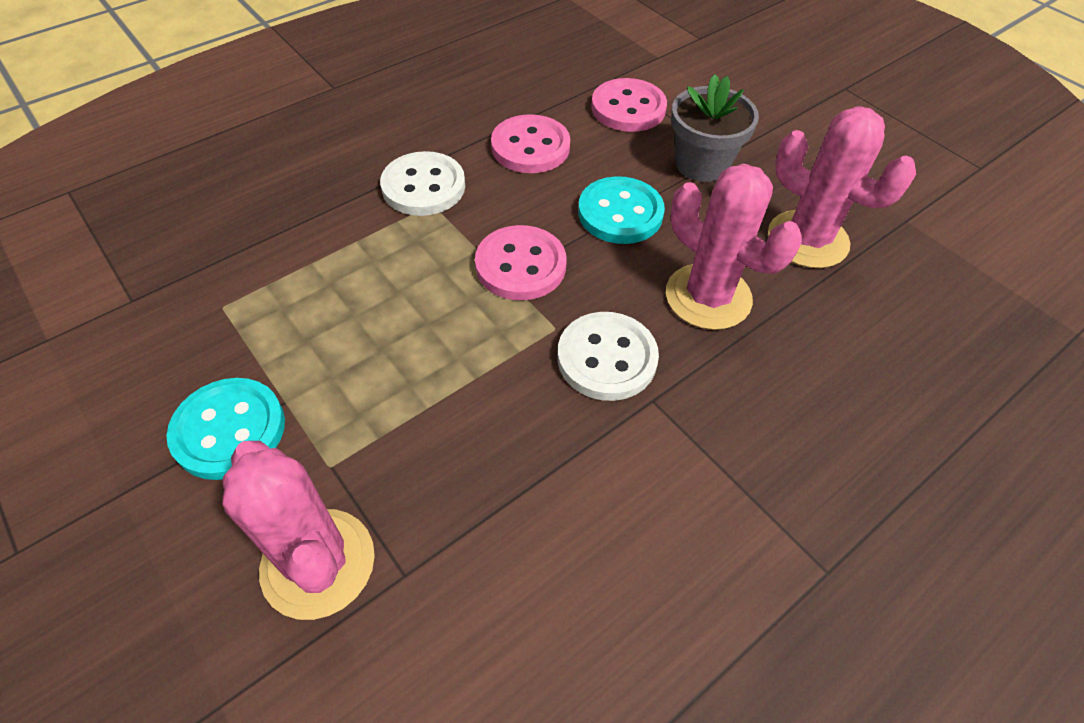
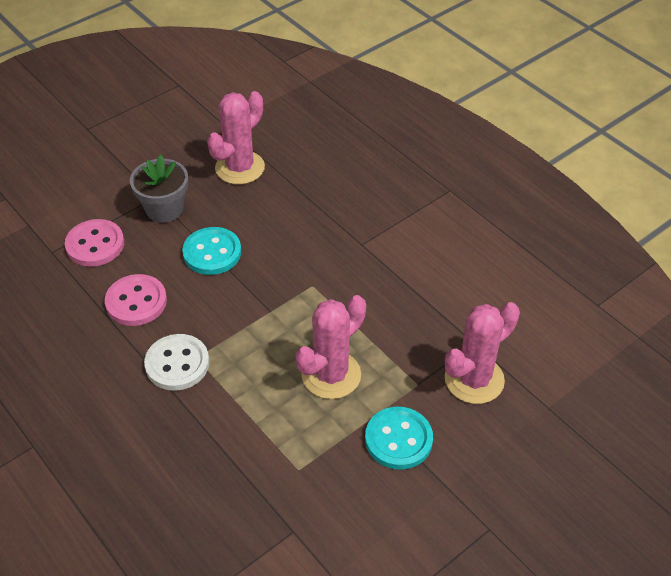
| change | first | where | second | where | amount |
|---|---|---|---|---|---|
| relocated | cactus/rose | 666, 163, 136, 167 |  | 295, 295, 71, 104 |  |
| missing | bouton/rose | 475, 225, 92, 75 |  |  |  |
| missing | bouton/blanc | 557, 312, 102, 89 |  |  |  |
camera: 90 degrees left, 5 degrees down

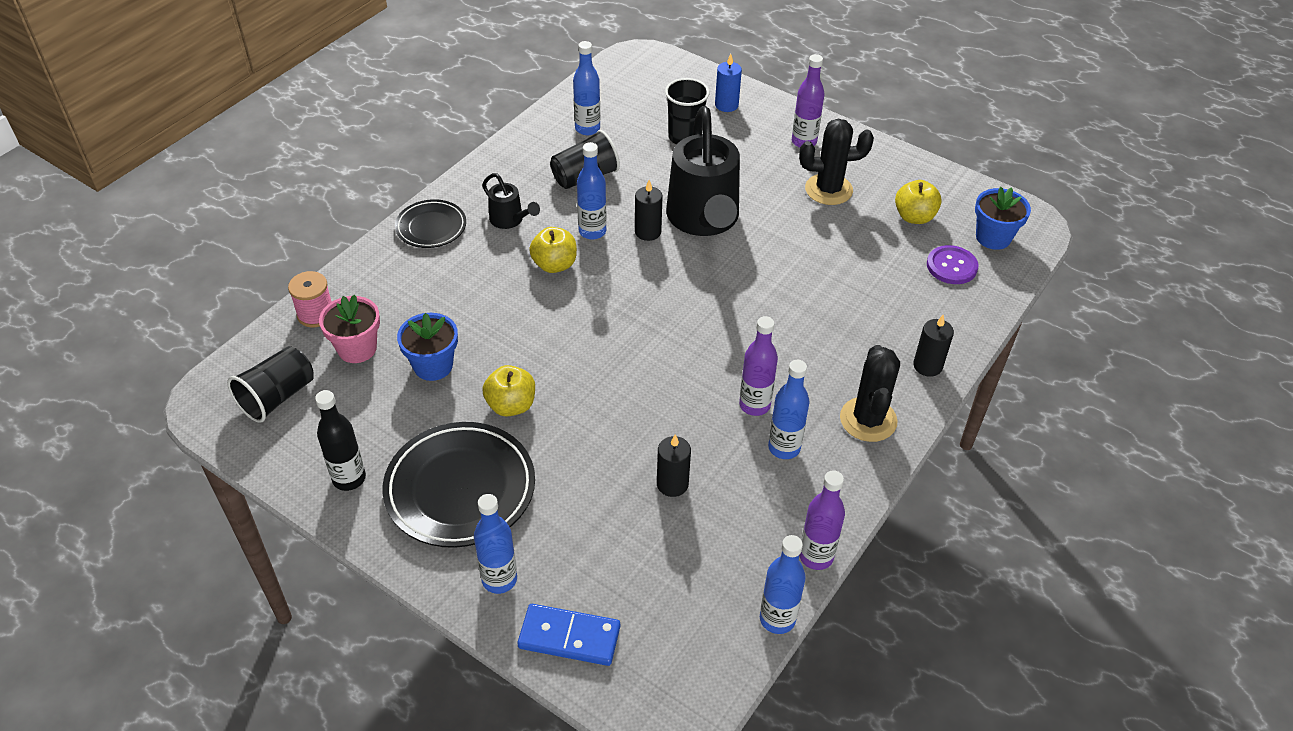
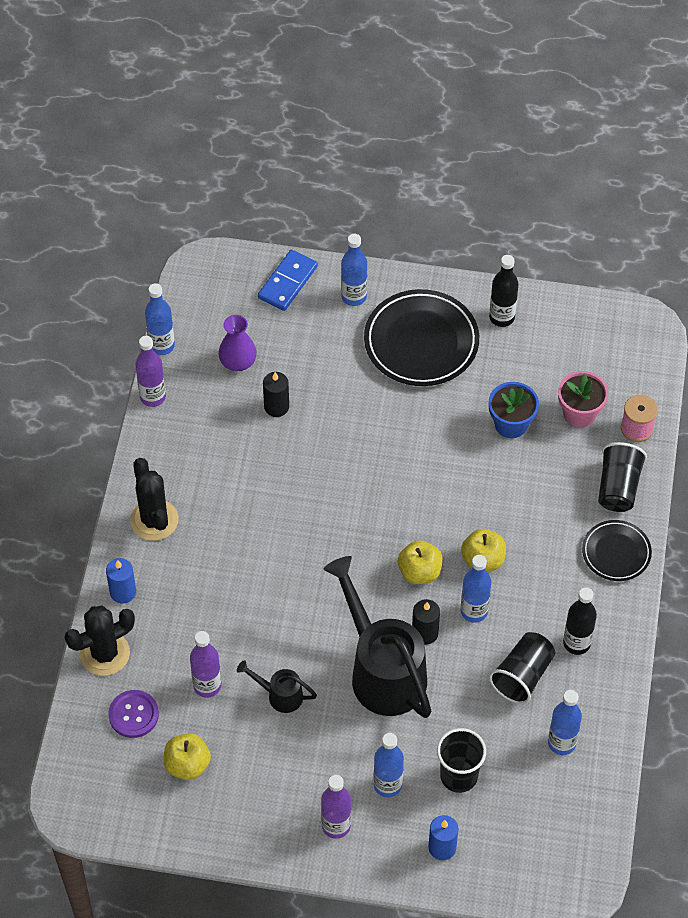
| change | first | where | second | where | amount |
|---|---|---|---|---|---|
| relocated | cactus/noir | 799, 119, 75, 86 |  | 65, 605, 70, 71 |  |
| colour | bougie/noir | 913, 315, 41, 62 | bougie/bleu | 106, 558, 30, 45 |  |
| relocated | bouteille/violet | 739, 316, 39, 100 |  | 190, 631, 31, 67 |  |
| appeared |  |  | vase/violet | 218, 315, 39, 56 |  |
| relocated | arrosoir/noir | 482, 173, 58, 56 |  | 237, 660, 80, 53 |  |
| spun | domino/bleu | 517, 604, 103, 62 |  | 258, 250, 60, 61 | 45 degrees counterclockwise |
| relocated | bouteille/bleu | 768, 360, 42, 99 |  | 373, 733, 31, 64 |  |
| relocated | pomme/jaune | 482, 365, 53, 51 |  | 398, 540, 45, 44 |  |
| appeared |  |  | bouteille/noir | 563, 587, 34, 68 |  |
| relocated | gobelet/noir | 227, 346, 87, 77 |  | 598, 442, 49, 70 |  |
| missing | pot de fleurs/bleu | 975, 187, 56, 63 |  |  |  |
camera: 155 degrees right, 10 degrees up

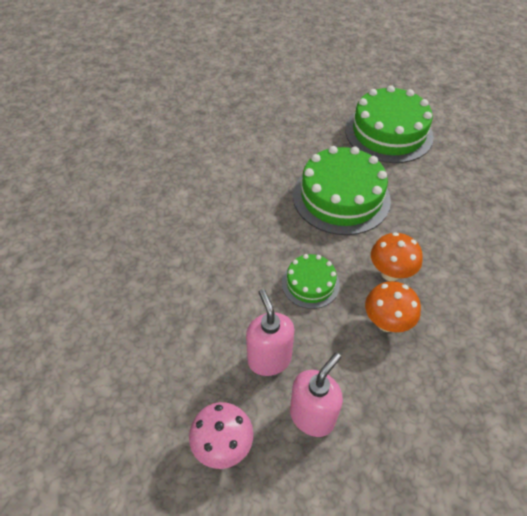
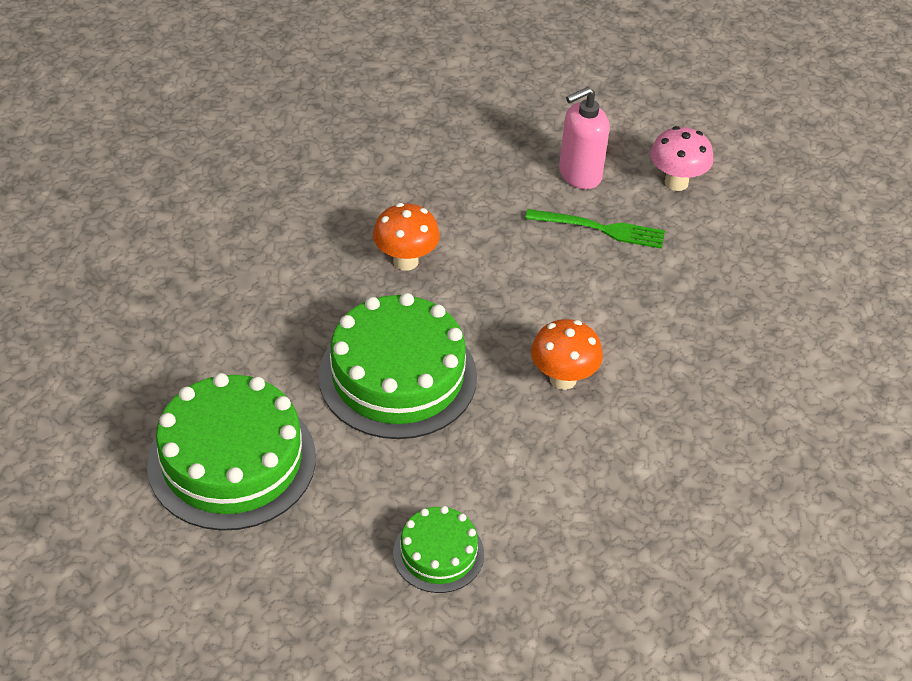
| change | first | where | second | where | amount |
|---|---|---|---|---|---|
| relocated | gâteau/vert | 282, 254, 58, 55 |  | 393, 506, 91, 87 |  |
| exchanged | distributeur de savon/rose | 246, 289, 48, 87 | fourchette/vert | 525, 209, 140, 40 |  |
| relocated | champignon/orange | 365, 281, 56, 51 |  | 531, 319, 72, 71 |  |
camera: 160 degrees left, 5 degrees down

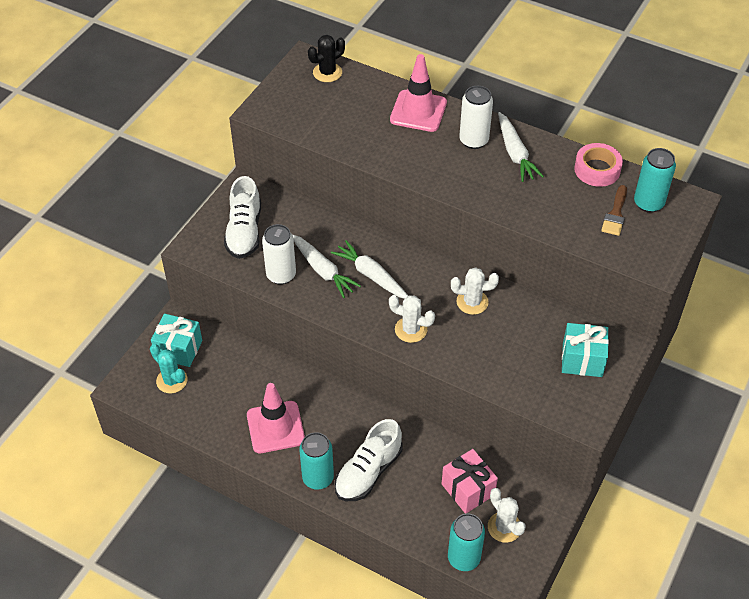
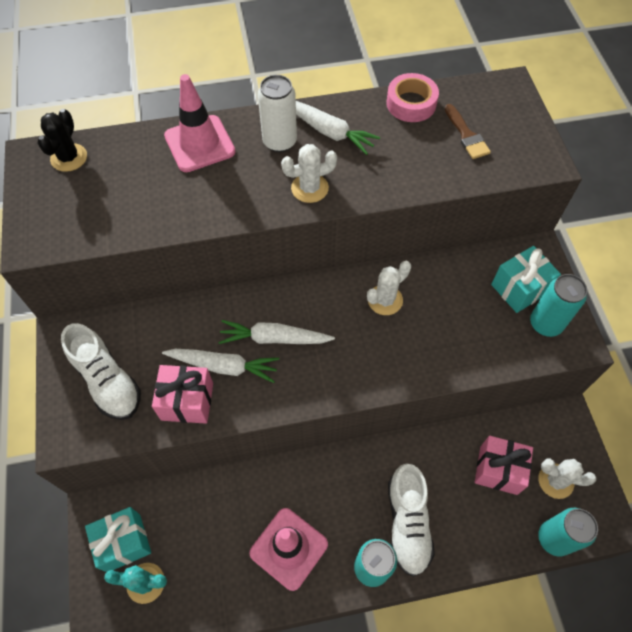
| change | first | where | second | where | amount |
|---|---|---|---|---|---|
| exchanged | canette/blanc | 262, 224, 34, 61 | cadeau/rose | 152, 365, 61, 59 |  |
| relocated | cactus/blanc | 389, 295, 46, 48 |  | 281, 144, 56, 59 |  |
| relocated | canette/turquoise | 634, 148, 42, 65 |  | 530, 274, 57, 63 |  |
camera: 40 degrees left, 10 degrees up

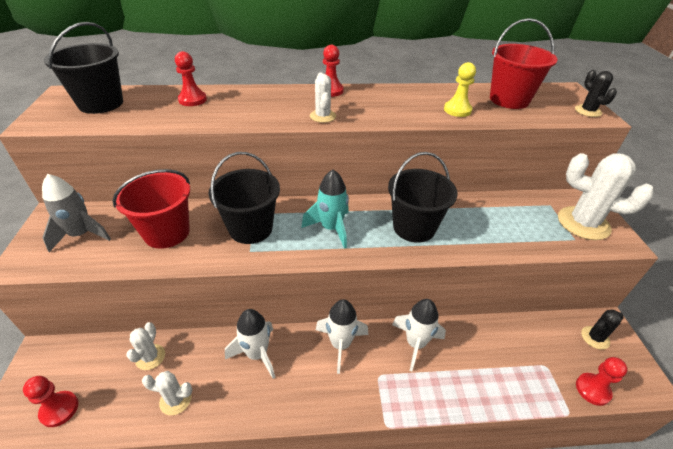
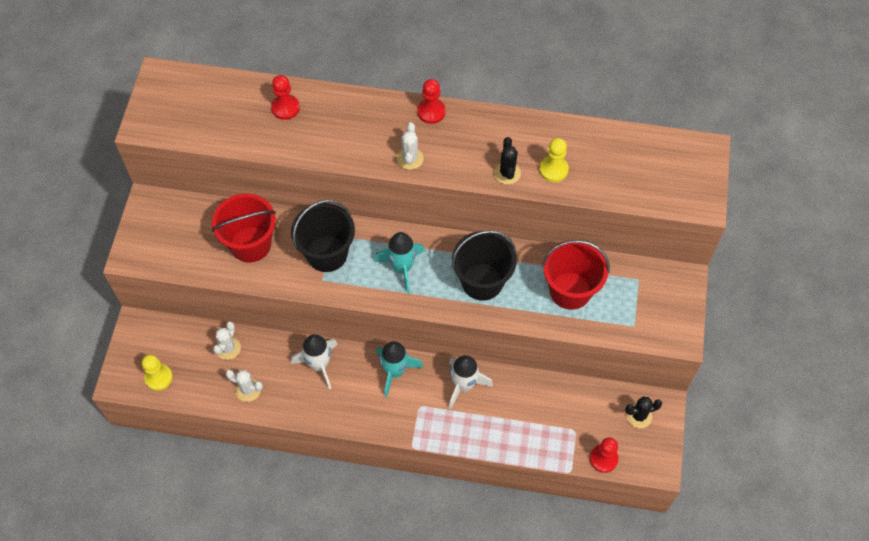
| change | first | where | second | where | amount |
|---|---|---|---|---|---|
| colour | pion/rouge | 23, 376, 55, 51 | pion/jaune | 142, 355, 31, 36 |  |
| colour | fusée/blanc | 316, 299, 52, 75 | fusée/turquoise | 376, 341, 47, 56 |  |
| relocated | cactus/noir | 575, 70, 42, 47 |  | 494, 137, 27, 47 |  |
| relocated | seau/rouge | 490, 18, 68, 91 |  | 542, 240, 68, 70 |  |
| missing | fusée/gris | 42, 174, 69, 78 |  |  |  |
| missing | seau/noir | 44, 22, 79, 92 |  |  |  |
| missing | cactus/blanc | 558, 153, 96, 87 |  |  |  |
camera: 15 degrees right, 20 degrees up

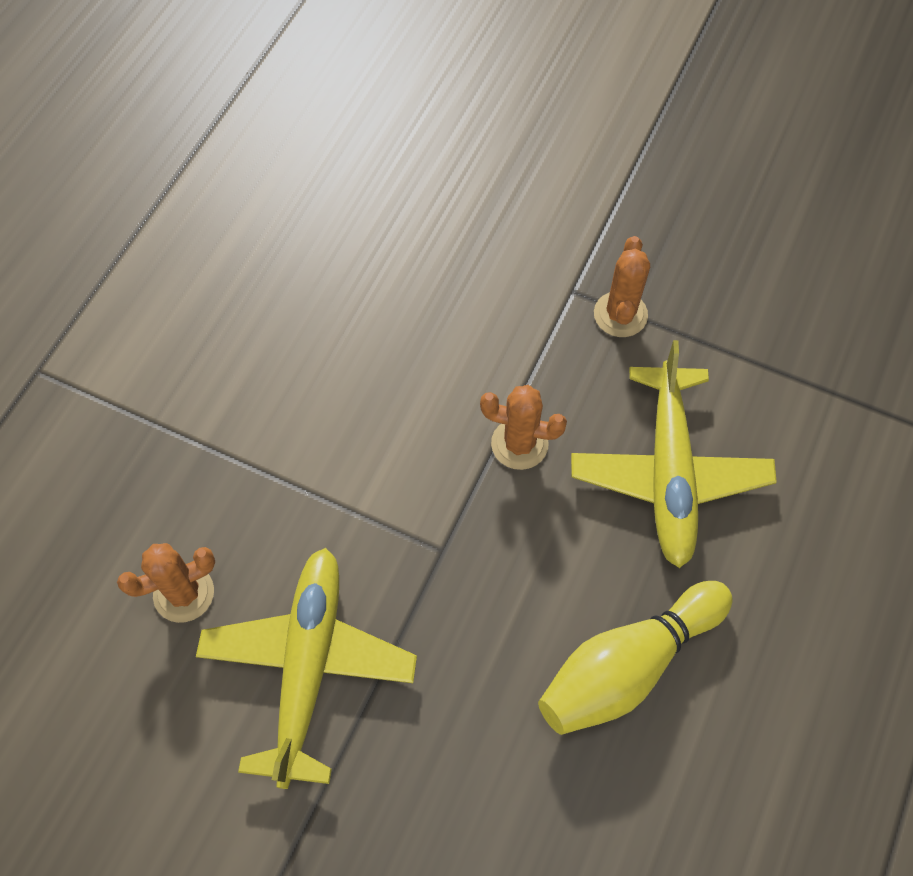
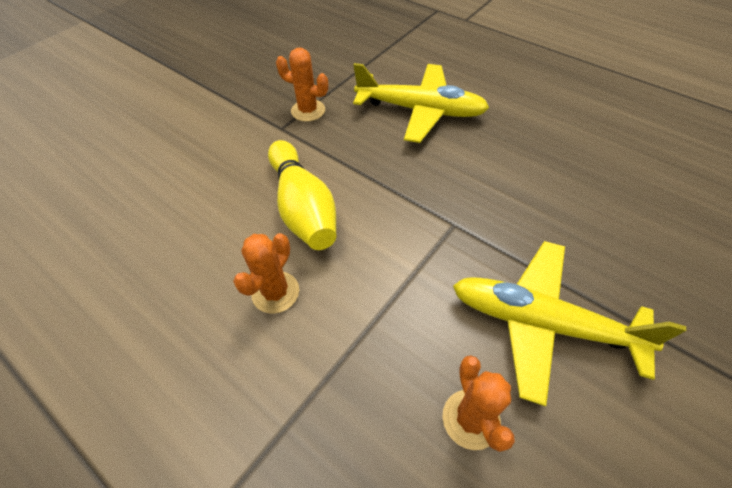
| change | first | where | second | where | amount |
|---|---|---|---|---|---|
| relocated | cactus/orange | 480, 385, 87, 85 |  | 233, 233, 66, 81 |  |
| relocated | quille/jaune | 538, 581, 195, 154 |  | 268, 140, 68, 110 |  |
camera: 75 degrees left, 10 degrees down

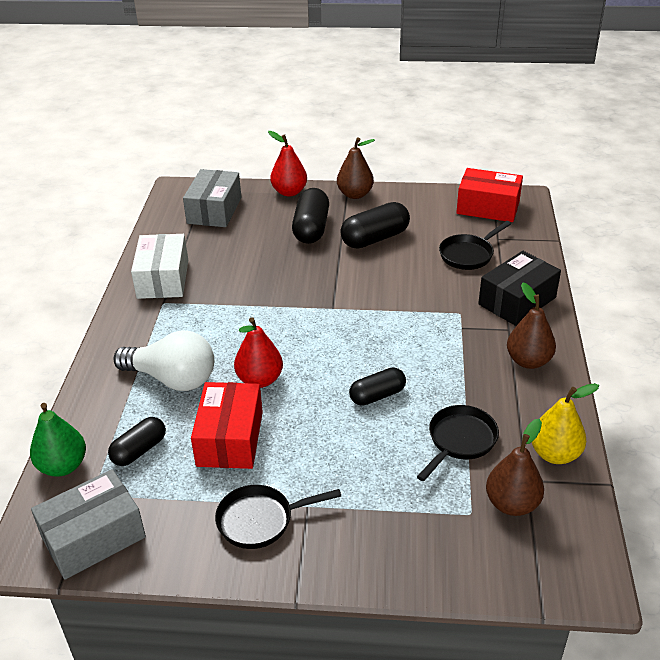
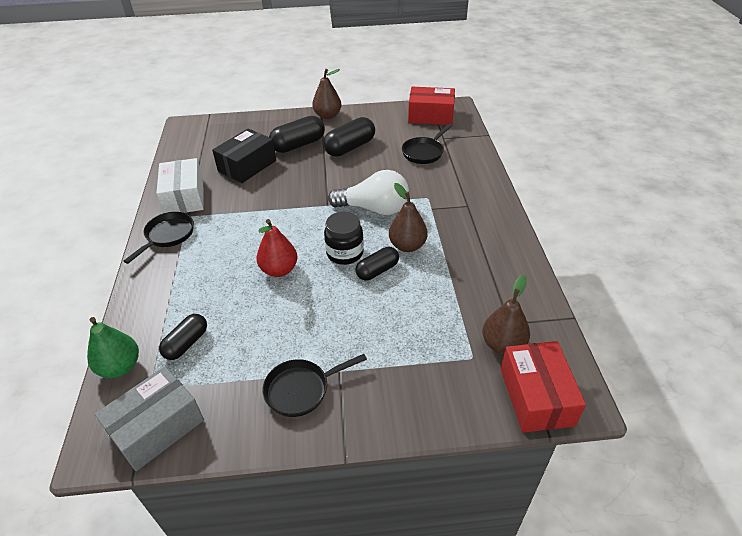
| change | first | where | second | where | amount |
|---|---|---|---|---|---|
| relocated | poêle/noir | 417, 405, 82, 76 |  | 124, 212, 70, 52 |  |
| relocated | boîte/noir | 478, 251, 83, 75 |  | 212, 128, 64, 55 |  |
| spun | gélule/noir | 292, 188, 37, 56 |  | 269, 116, 56, 37 | 60 degrees clockwise |
| appeared |  |  | bocal/noir | 324, 212, 40, 53 |  |
| relocated | ampoule/blanc | 114, 330, 100, 61 |  | 328, 170, 81, 45 |  |
| relocated | poire/marron | 507, 283, 49, 86 |  | 389, 183, 39, 69 |  |
| relocated | boîte/rouge | 191, 382, 72, 87 |  | 501, 341, 85, 92 |  |
| missing | boîte/gris | 183, 169, 59, 58 |  |  |  |
| missing | poire/rouge | 268, 131, 39, 65 |  |  |  |
| missing | poire/jaune | 532, 383, 67, 81 |  |  |  |
camera: 10 degrees left, 5 degrees up

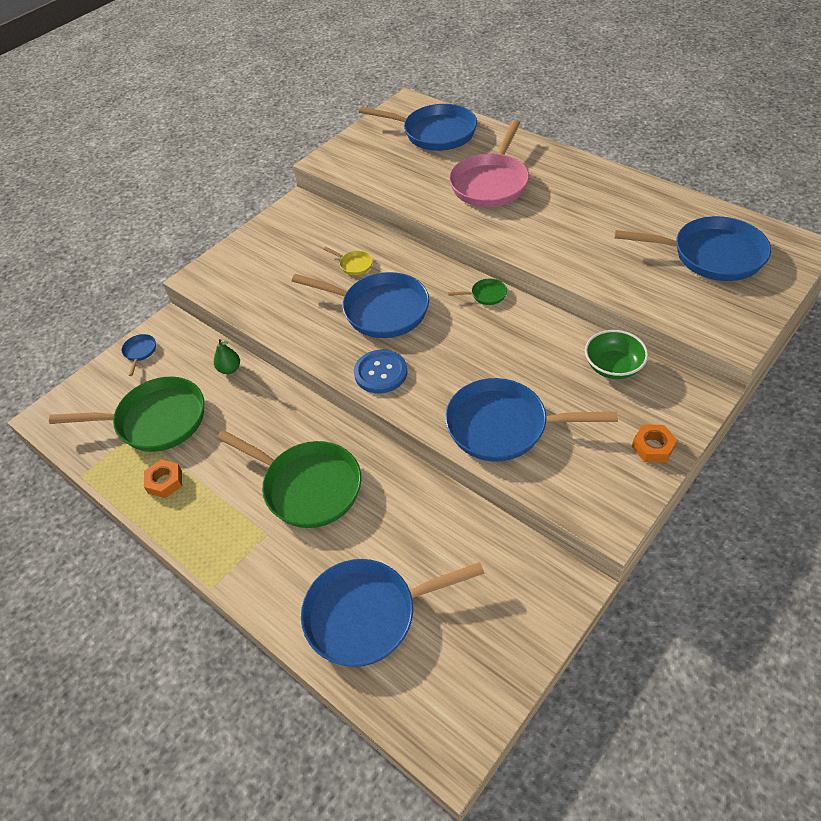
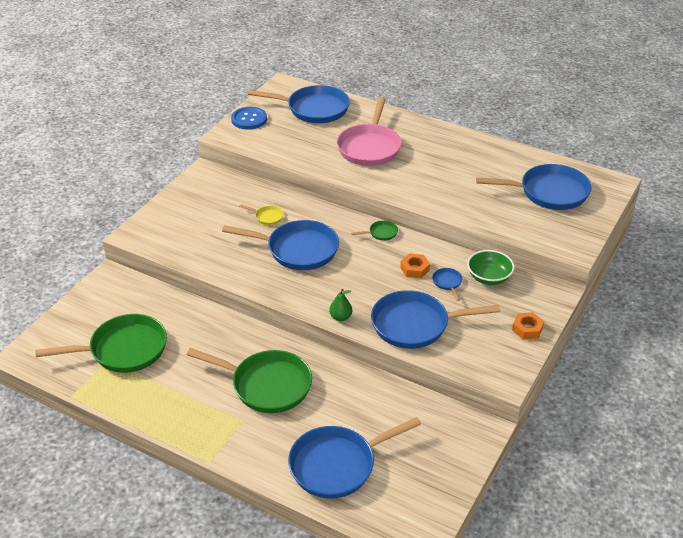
| change | first | where | second | where | amount |
|---|---|---|---|---|---|
| relocated | bouton/bleu | 354, 349, 53, 44 |  | 231, 107, 36, 23 |  |
| relocated | poire/vert | 214, 339, 26, 35 |  | 329, 289, 23, 32 |  |
| relocated | écrou/orange | 144, 460, 38, 38 |  | 400, 253, 30, 25 |  |
| relocated | poêle/bleu | 122, 334, 34, 42 |  | 432, 268, 30, 33 |  |
camera: 15 degrees left, 10 degrees down

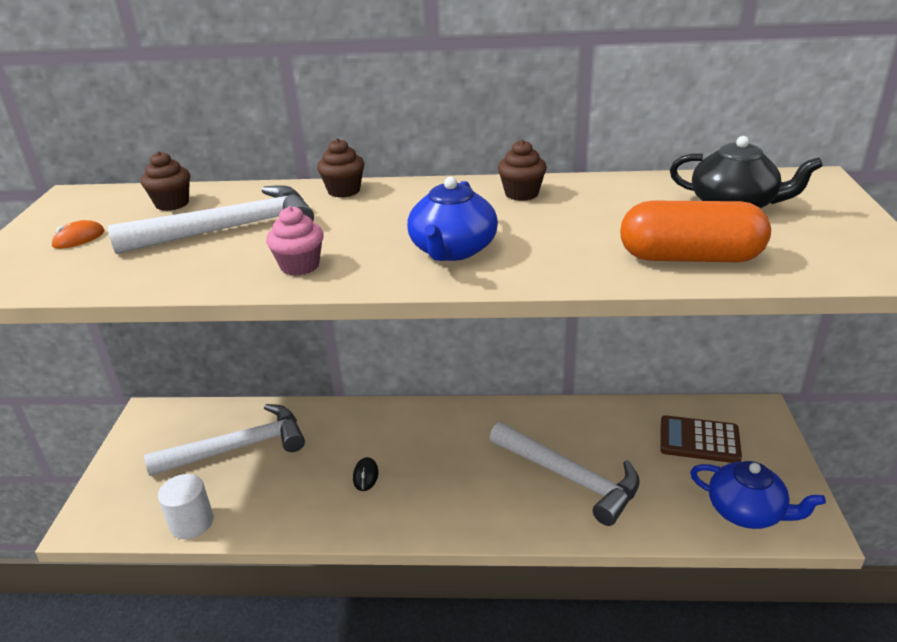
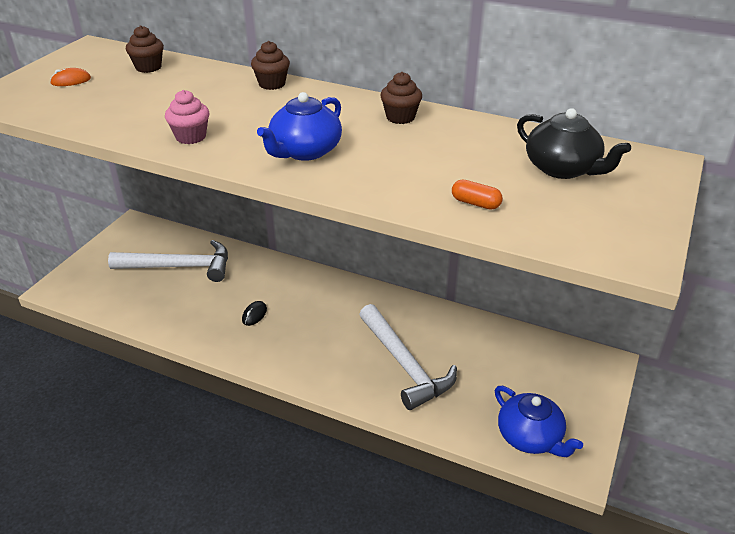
| change | first | where | second | where | amount |
|---|---|---|---|---|---|
| size | gélule/orange | 620, 201, 151, 61 |  | 452, 179, 51, 31 | x0.43 |
| missing | marteau/blanc | 108, 185, 206, 69 |  |  |  |
| missing | cylindre/blanc | 158, 474, 56, 65 |  |  |  |
| missing | calculatrice/marron | 660, 415, 82, 48 |  |  |  |
camera: 20 degrees right, 5 degrees up

